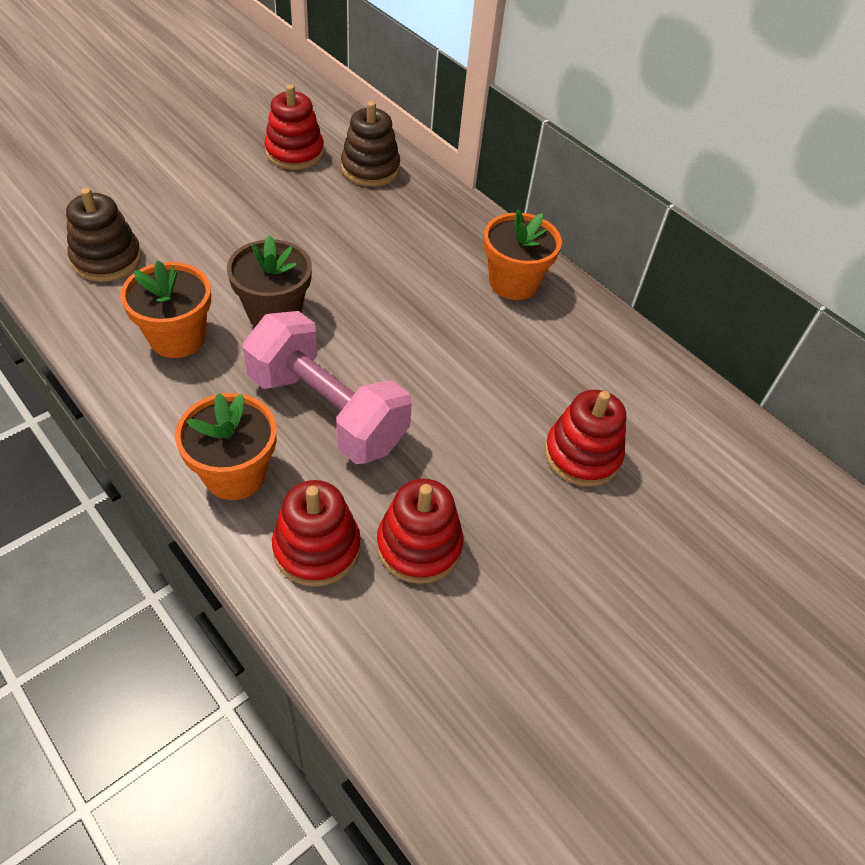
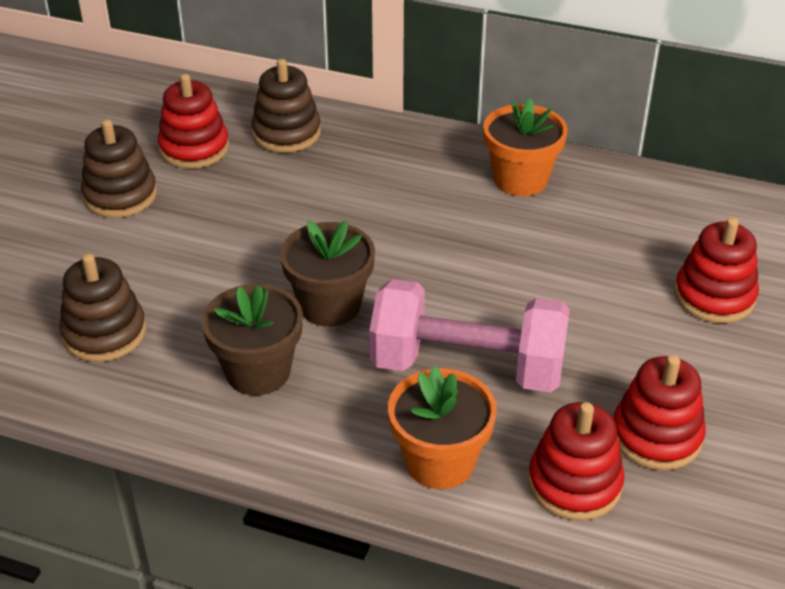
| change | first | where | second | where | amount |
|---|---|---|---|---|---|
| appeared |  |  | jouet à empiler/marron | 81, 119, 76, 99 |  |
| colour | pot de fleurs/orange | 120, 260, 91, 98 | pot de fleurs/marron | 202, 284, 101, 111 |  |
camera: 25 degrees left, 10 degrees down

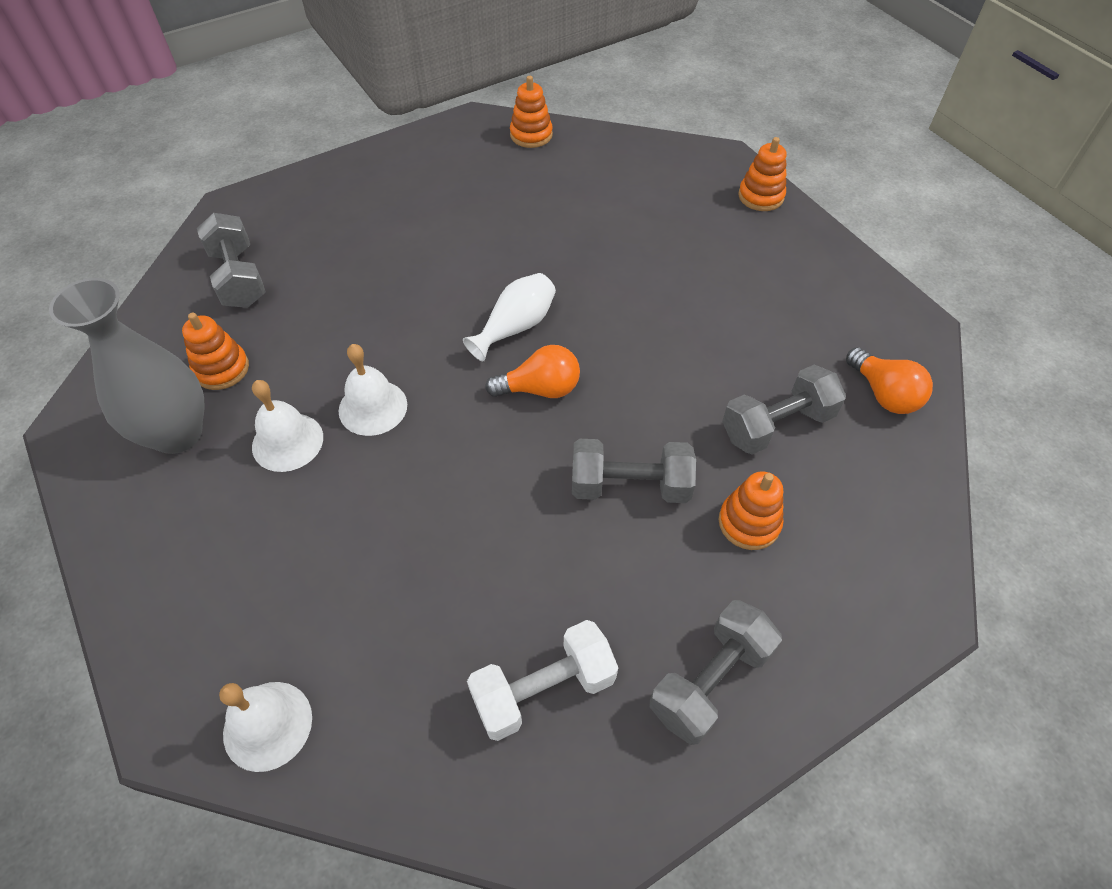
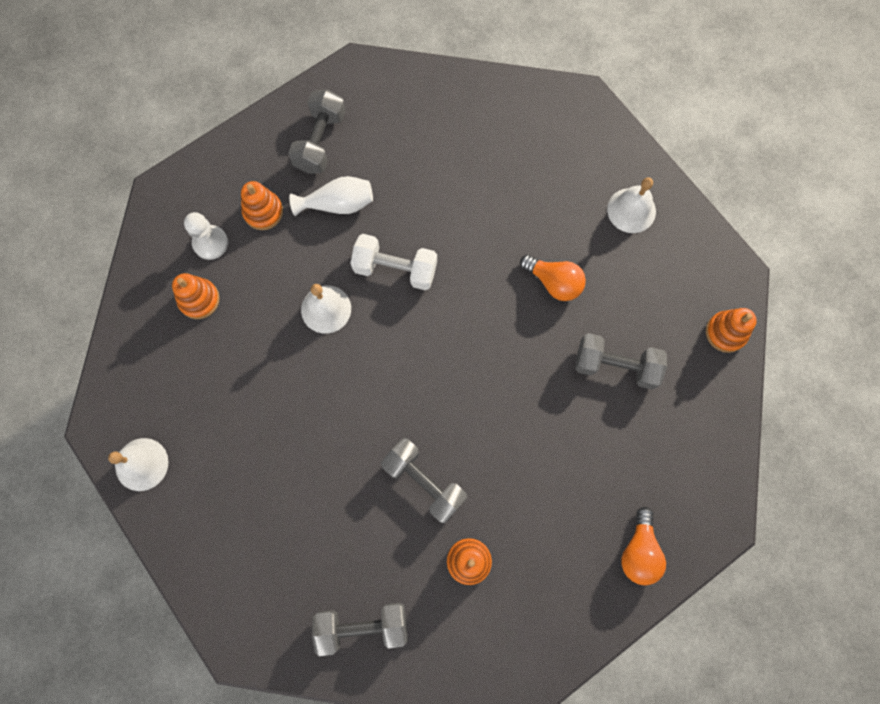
| change | first | where | second | where | amount |
|---|---|---|---|---|---|
| relocated | jouet à empiler/orange | 510, 76, 43, 72 |  | 172, 273, 48, 46 |  |
| exchanged | vase/gris | 49, 278, 155, 176 | pion/blanc | 184, 212, 44, 48 |  |
| relocated | vase/blanc | 463, 273, 93, 88 |  | 289, 176, 84, 40 |  |
| relocated | haltère/blanc | 467, 620, 151, 121 |  | 350, 234, 87, 56 |  |
| relocated | ampoule/orange | 485, 345, 95, 53 |  | 520, 255, 66, 46 |  |
| relocated | haltère/gris | 722, 365, 124, 90 |  | 575, 333, 92, 57 |  |
| relocated | cloche/blanc | 252, 380, 71, 92 |  | 607, 177, 49, 56 |  |
camera: 40 degrees right, 20 degrees up

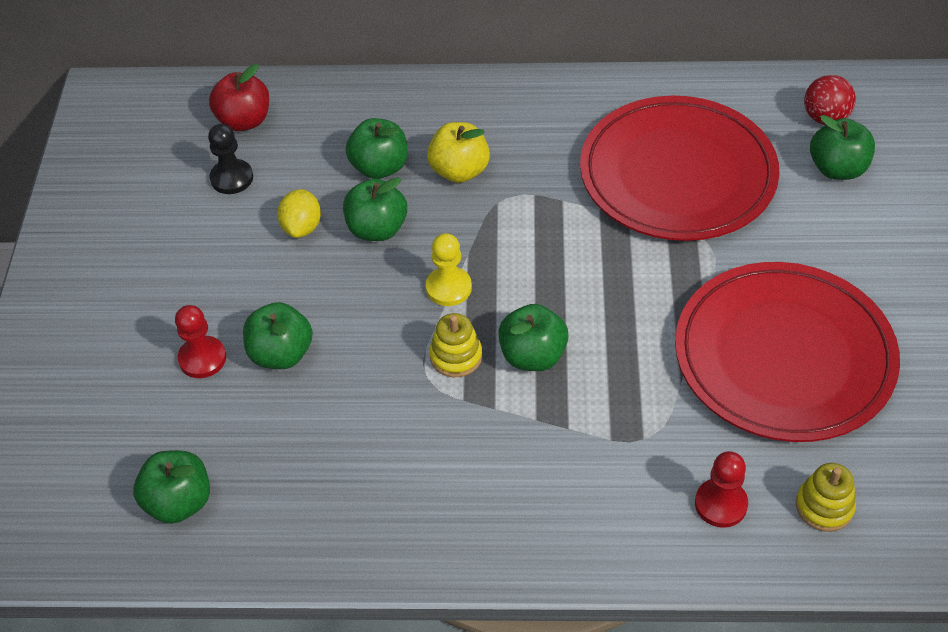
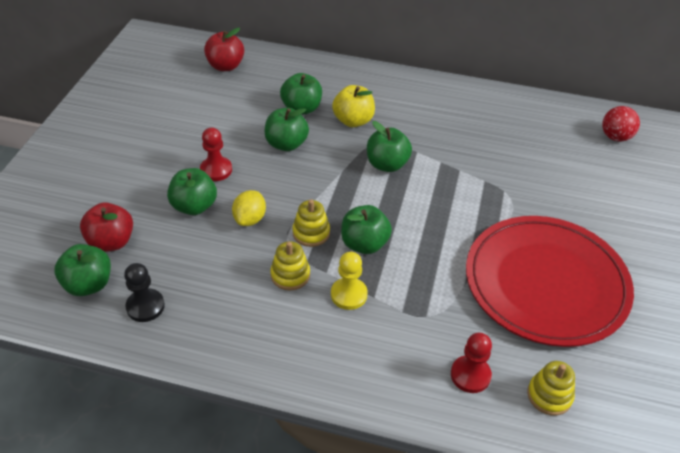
| change | first | where | second | where | amount |
|---|---|---|---|---|---|
| appeared |  |  | pomme/rouge | 80, 202, 53, 50 |  |
| relocated | pion/noir | 208, 124, 45, 70 |  | 124, 263, 41, 59 |  |
| relocated | pion/rouge | 175, 305, 51, 73 |  | 200, 127, 32, 54 |  |
| relocated | citron/jaune | 277, 189, 44, 49 |  | 232, 190, 34, 36 |  |
| appeared |  |  | jouet à empiler/jaune | 270, 241, 40, 49 |  |
| relocated | pion/jaune | 426, 233, 46, 73 |  | 331, 252, 37, 58 |  |
| relocated | pomme/vert | 810, 115, 65, 65 |  | 367, 121, 45, 51 |  |
| missing | assiette/rouge | 580, 96, 200, 145 |  |  |  |
camera: 10 degrees right, 5 degrees down

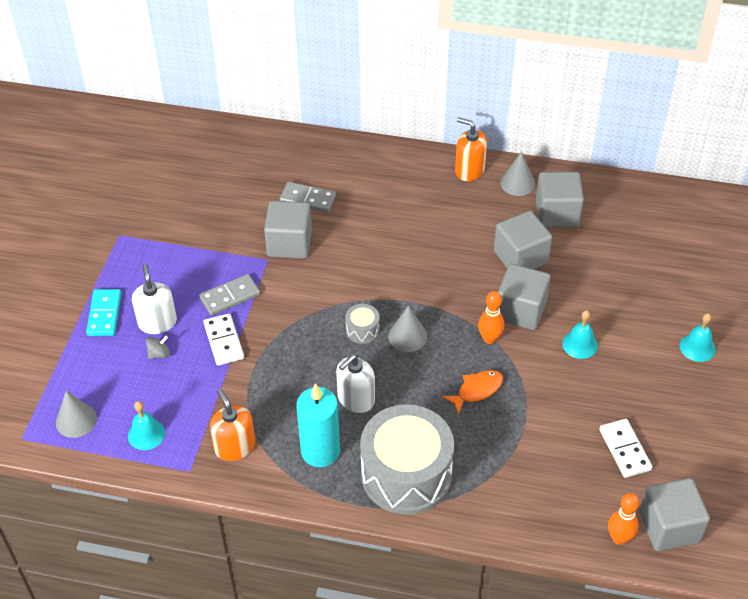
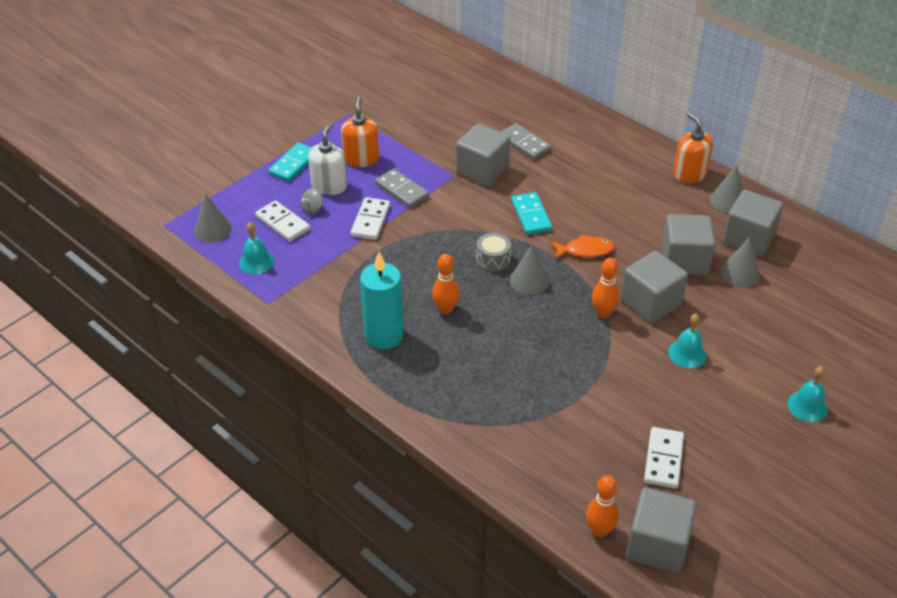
| change | first | where | second | where | amount |
|---|---|---|---|---|---|
| appeared |  |  | domino/blanc | 255, 200, 55, 42 |  |
| spun | toupie/gris | 146, 336, 24, 23 |  | 301, 188, 22, 27 | 135 degrees clockwise |
| relocated | distributeur de savon/orange | 210, 389, 45, 72 |  | 341, 97, 38, 70 |  |
| spun | domino/gris | 199, 274, 61, 42 |  | 375, 169, 54, 39 | 45 degrees clockwise |
| exchanged | distributeur de savon/blanc | 336, 354, 39, 59 | quille/orange | 432, 254, 27, 60 |  |
| appeared |  |  | domino/turquoise | 511, 192, 41, 43 |  |
| relocated | poisson/orange | 442, 370, 61, 44 |  | 551, 234, 64, 25 |  |
| appeared |  |  | cône/gris | 720, 237, 40, 50 |  |
| missing | tambour/gris | 360, 404, 94, 111 |  |  |  |
camera: 30 degrees right, 5 degrees down

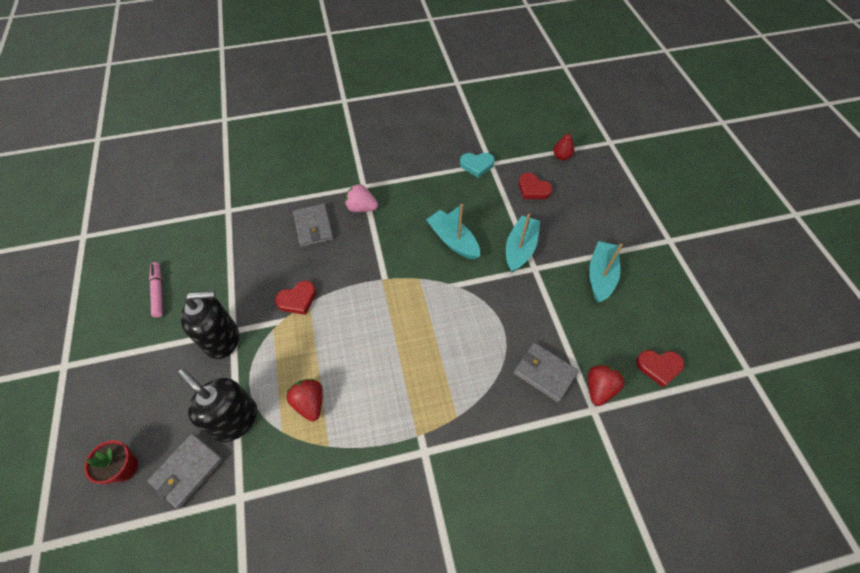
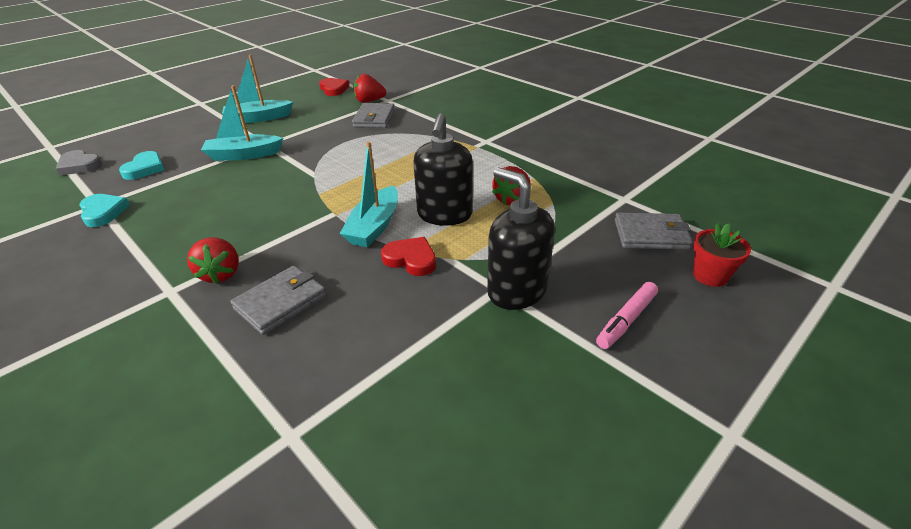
| change | first | where | second | where | amount |
|---|---|---|---|---|---|
| exchanged | poire/rouge | 553, 129, 21, 31 | cœur/gris | 56, 150, 46, 26 |  |
| colour | cœur/rouge | 519, 173, 33, 26 | cœur/turquoise | 119, 151, 45, 29 |  |
| colour | fraise/rose | 345, 184, 33, 28 | fraise/rouge | 187, 237, 52, 47 |  |
| relocated | bateau/turquoise | 426, 204, 54, 56 |  | 340, 142, 58, 105 |  |
| relocated | distributeur de savon/noir | 178, 369, 79, 73 |  | 413, 113, 60, 113 |  |
| relocated | feutre/rose | 149, 262, 14, 56 |  | 596, 282, 62, 67 |  |
camera: 120 degrees left, 20 degrees down

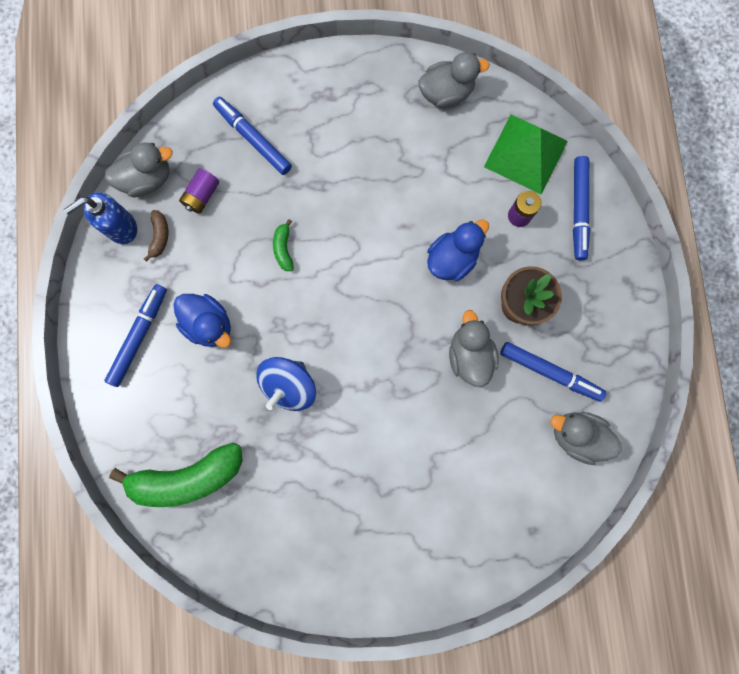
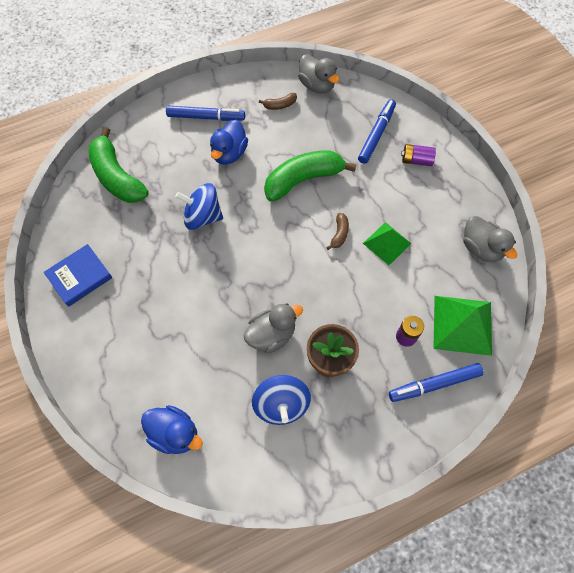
| change | first | where | second | where | amount |
|---|---|---|---|---|---|
| appeared |  |  | livre/bleu | 44, 244, 68, 63 |  |
| relocated | canard/bleu | 427, 220, 62, 61 |  | 141, 405, 62, 49 |  |
| exchanged | feutre/bleu | 500, 342, 106, 60 | toupie/bleu | 252, 375, 59, 50 |  |
| size | banane/vert | 273, 219, 21, 52 |  | 264, 150, 92, 52 | x2.30 |
| appeared |  |  | banane/marron | 326, 213, 23, 37 |  |
| appeared |  |  | pyramide/vert | 363, 222, 49, 43 |  |
| relocated | pile/violet | 179, 168, 40, 46 |  | 401, 144, 35, 22 |  |
| missing | distributeur de savon/bleu | 64, 192, 73, 52 |  |  |  |
| missing | canard/gris | 551, 412, 71, 53 |  |  |  |
camera: 70 degrees right, 15 degrees down

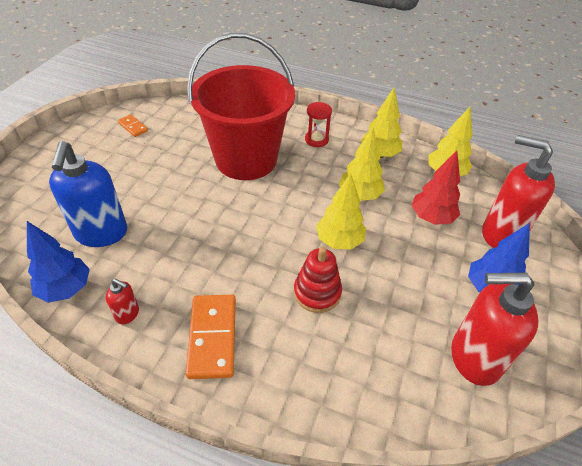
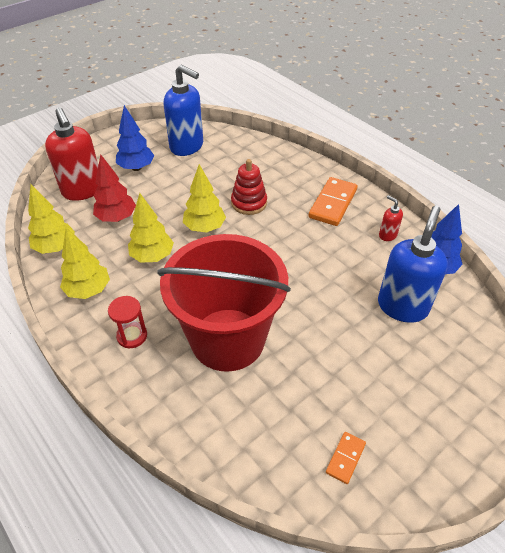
| change | first | where | second | where | amount |
|---|---|---|---|---|---|
| colour | distributeur de savon/rouge | 451, 272, 87, 114 | distributeur de savon/bleu | 164, 65, 39, 91 |  |
| spun | domino/orange | 118, 114, 30, 23 |  | 326, 432, 40, 52 | 45 degrees clockwise |
camera: 150 degrees left, 0 degrees up

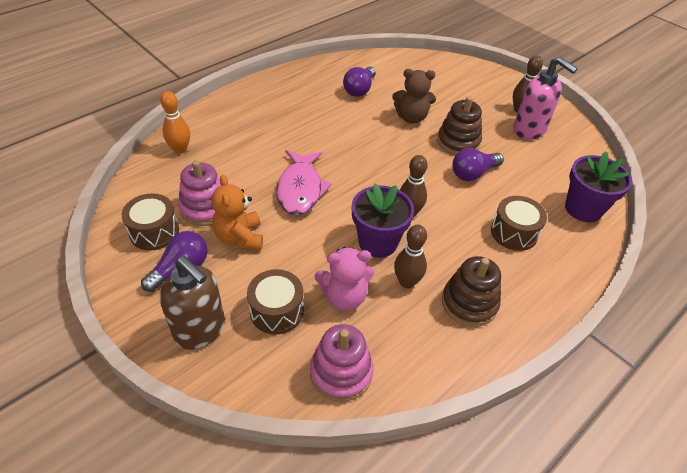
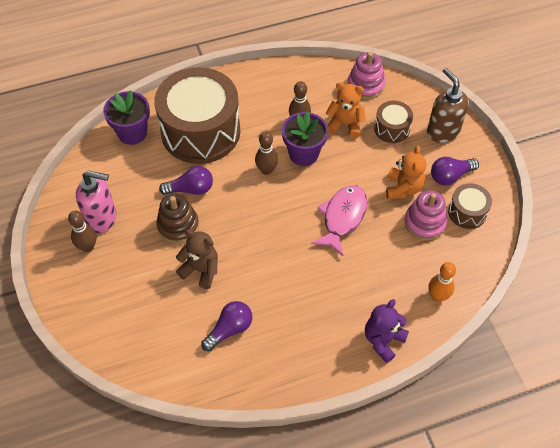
| change | first | where | second | where | amount |
|---|---|---|---|---|---|
| spun | distributeur de savon/rose | 513, 56, 65, 84 |  | 76, 171, 40, 62 | 120 degrees clockwise |
| size | tambour/marron | 491, 196, 56, 55 |  | 154, 67, 86, 97 | x2.22 |
| colour | ours en peluche/rose | 315, 247, 59, 63 | ours en peluche/orange | 326, 82, 40, 56 |  |
| appeared |  |  | ours en peluche/violet | 365, 299, 44, 64 |  |
| missing | jouet à empiler/marron | 442, 256, 59, 71 |  |  |  |
camera: 155 degrees left, 10 degrees up

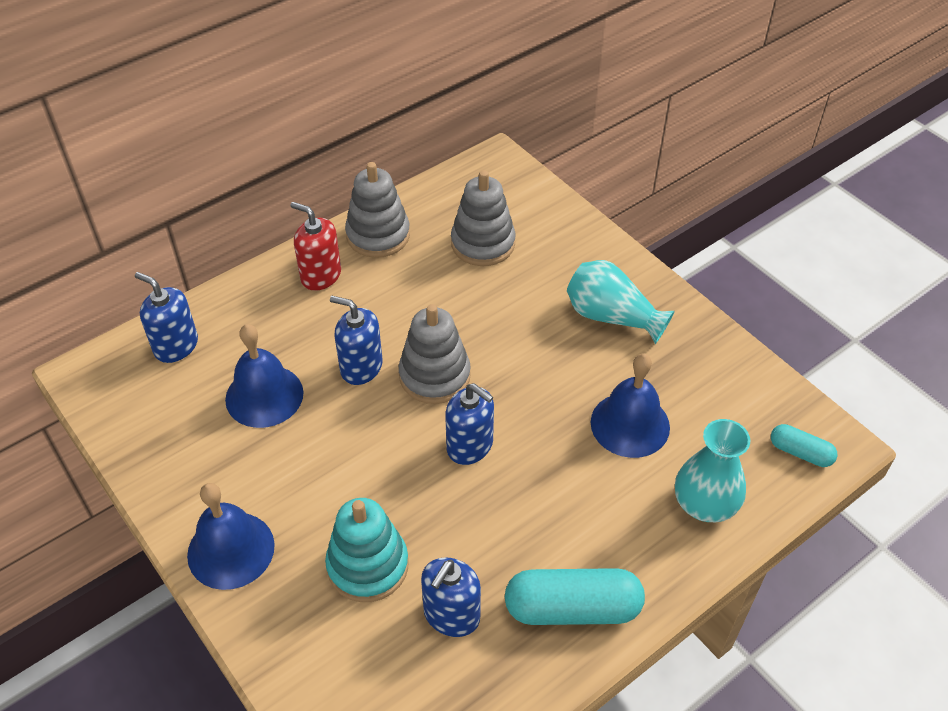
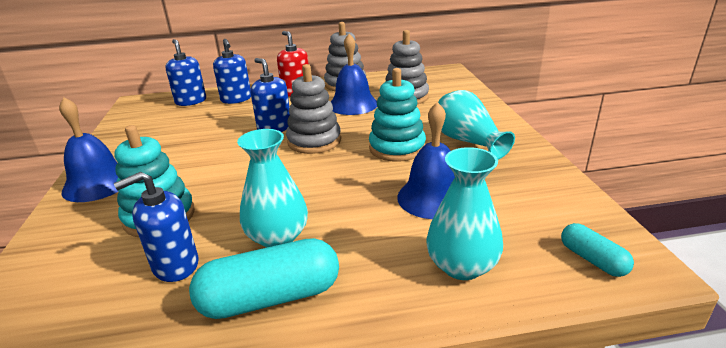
| change | first | where | second | where | amount |
|---|---|---|---|---|---|
| spun | gélule/turquoise | 505, 568, 140, 57 |  | 189, 238, 150, 81 | 45 degrees counterclockwise |
| relocated | distributeur de savon/bleu | 445, 383, 49, 82 |  | 213, 39, 38, 65 |  |
| appeared |  |  | vase/turquoise | 237, 129, 71, 118 |  |
| relocated | cloche/bleu | 225, 324, 78, 104 |  | 331, 34, 46, 81 |  |
| appeared |  |  | jouet à empiler/turquoise | 369, 68, 57, 94 |  |
camera: 30 degrees right, 20 degrees down

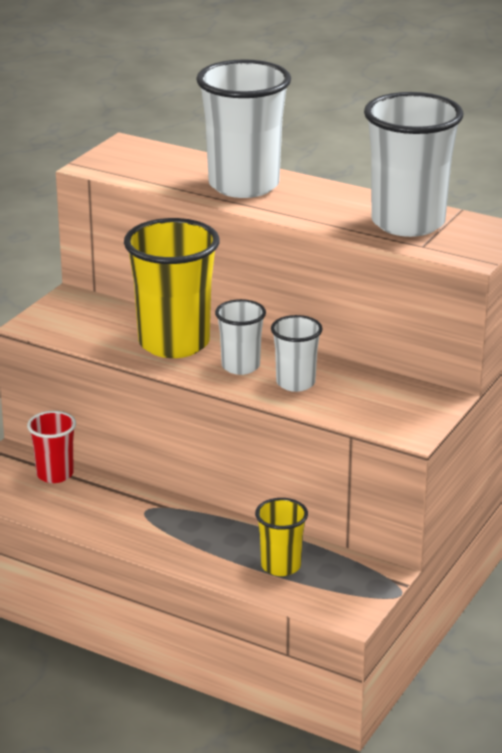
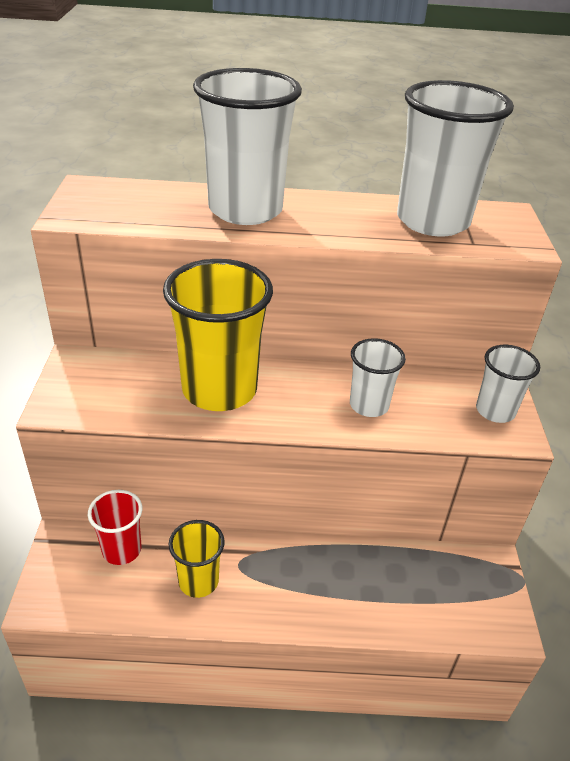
| change | first | where | second | where | amount |
|---|---|---|---|---|---|
| relocated | gobelet/jaune | 255, 498, 53, 78 |  | 169, 520, 56, 78 |  |
| relocated | gobelet/blanc | 215, 299, 51, 76 |  | 476, 345, 64, 78 |  |
camera: 30 degrees left, 10 degrees up

